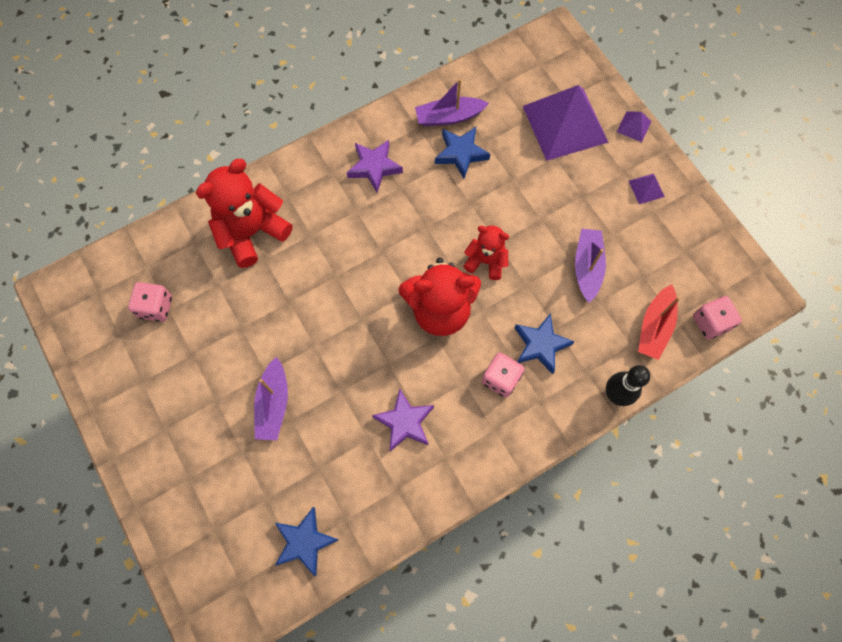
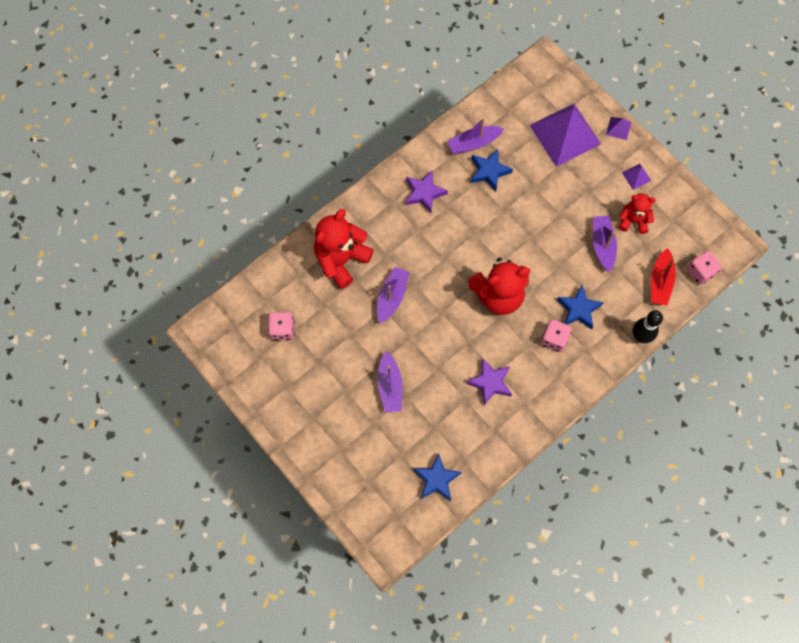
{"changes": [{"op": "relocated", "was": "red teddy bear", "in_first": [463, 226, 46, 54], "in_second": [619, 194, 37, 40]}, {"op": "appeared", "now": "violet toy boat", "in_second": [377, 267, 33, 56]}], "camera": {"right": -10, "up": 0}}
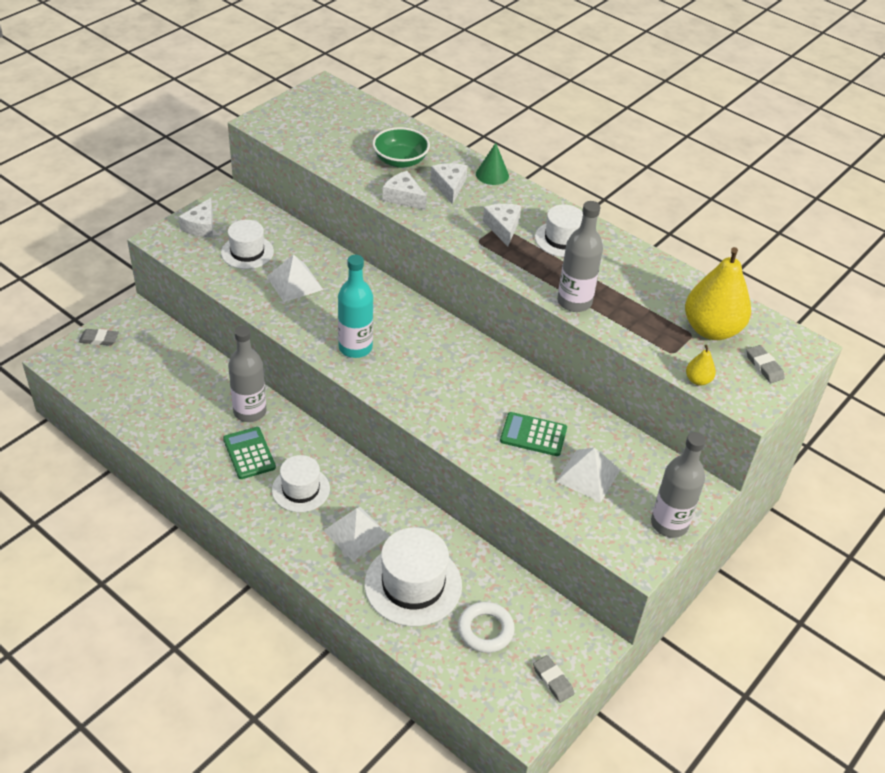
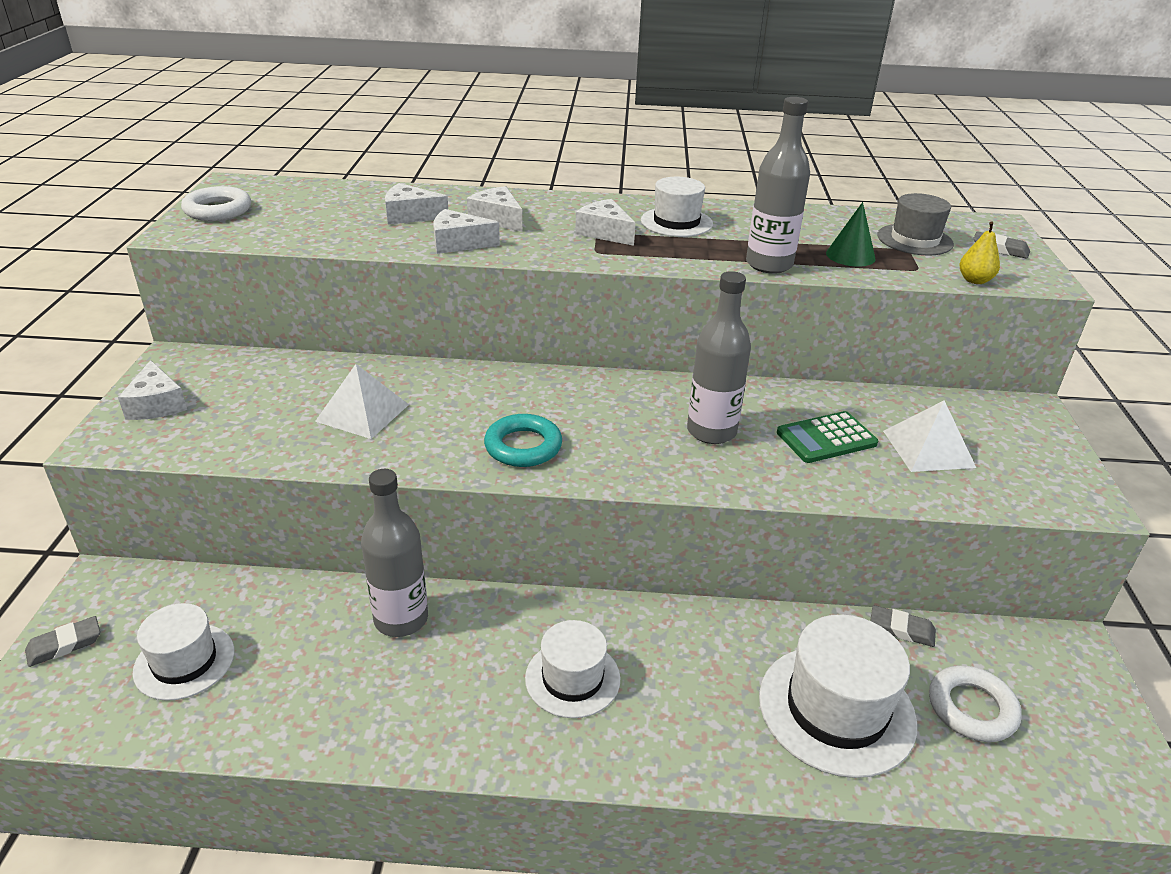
{"changes": [{"op": "relocated", "was": "pure white hat", "in_first": [221, 220, 53, 49], "in_second": [132, 603, 102, 98]}, {"op": "missing", "was": "green calculator", "in_first": [223, 427, 53, 52]}, {"op": "missing", "was": "pure white solid pyramid", "in_first": [323, 507, 67, 54]}, {"op": "exchanged", "was": "aqua flask", "now": "aqua hoop", "in_first": [338, 255, 35, 103], "in_second": [484, 414, 78, 53]}, {"op": "exchanged", "was": "green serving bowl", "now": "pure white piece of cheese", "in_first": [372, 127, 58, 41], "in_second": [385, 183, 63, 42]}, {"op": "relocated", "was": "green cone", "in_first": [476, 143, 33, 42], "in_second": [826, 202, 50, 65]}, {"op": "relocated", "was": "ash-grey pencil eraser", "in_first": [533, 655, 41, 48], "in_second": [870, 605, 66, 42]}, {"op": "relocated", "was": "ash-grey flask", "in_first": [651, 432, 55, 106], "in_second": [687, 271, 64, 173]}, {"op": "exchanged", "was": "golden pear", "now": "ash-grey hat", "in_first": [685, 247, 66, 93], "in_second": [877, 193, 77, 63]}, {"op": "appeared", "now": "pure white hoop", "in_second": [181, 186, 70, 35]}], "camera": {"right": -35, "up": -10}}
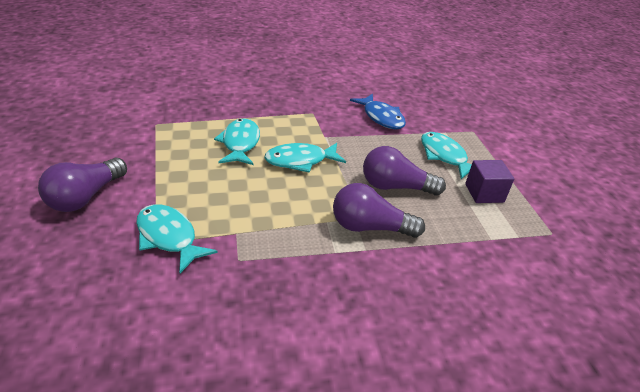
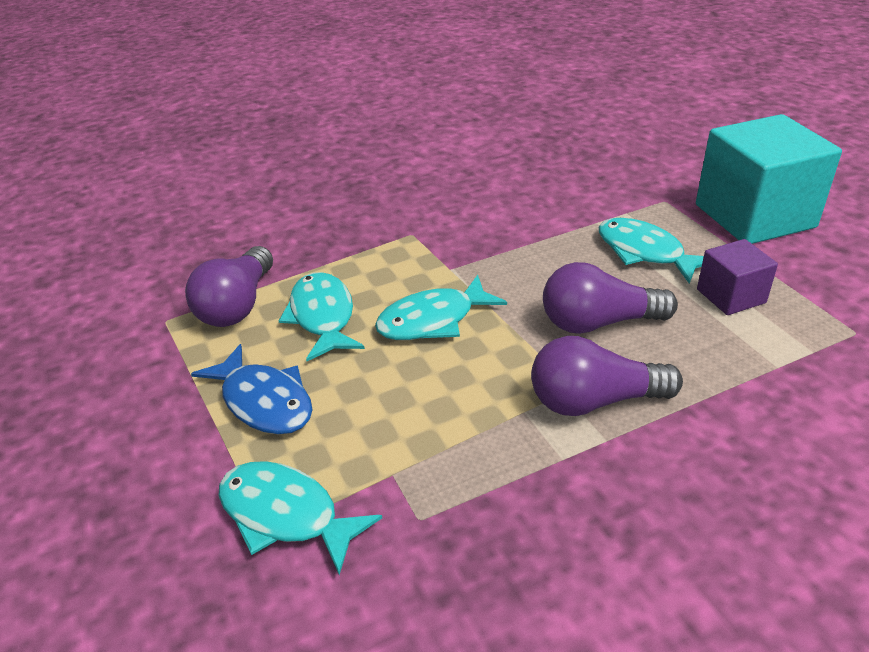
{"changes": [{"op": "relocated", "was": "violet bulb", "in_first": [38, 158, 89, 54], "in_second": [185, 246, 88, 81]}, {"op": "relocated", "was": "royal blue fish figure", "in_first": [350, 94, 56, 35], "in_second": [191, 344, 122, 90]}, {"op": "appeared", "now": "aqua cube", "in_second": [696, 114, 146, 130]}], "camera": {"right": -10, "up": 0}}
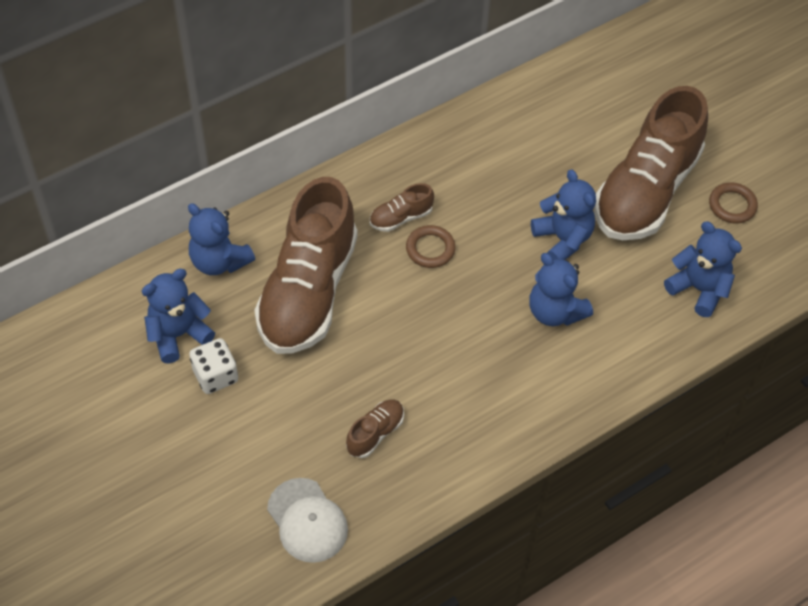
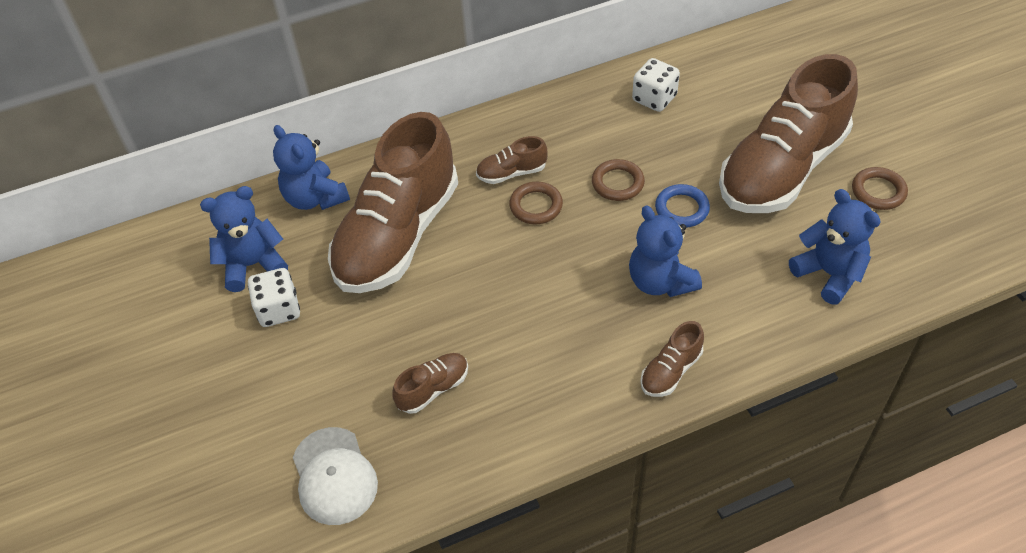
{"changes": [{"op": "exchanged", "was": "royal blue teddy bear", "now": "royal blue hoop", "in_first": [531, 169, 65, 91], "in_second": [655, 184, 55, 44]}, {"op": "appeared", "now": "brown hoop", "in_second": [592, 159, 53, 42]}, {"op": "appeared", "now": "pure white die", "in_second": [632, 58, 48, 54]}, {"op": "appeared", "now": "brown sneaker", "in_second": [641, 321, 63, 76]}], "camera": {"right": 15, "up": -5}}
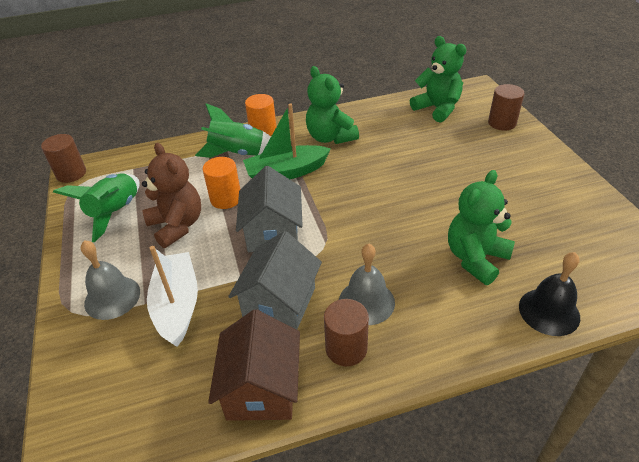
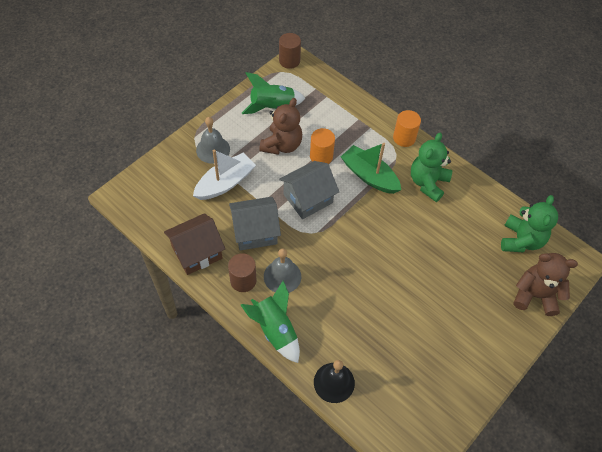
{"changes": [{"op": "relocated", "was": "green spaceship", "in_first": [195, 103, 76, 55], "in_second": [241, 281, 59, 82]}, {"op": "missing", "was": "green teddy bear", "in_first": [448, 170, 67, 115]}, {"op": "exchanged", "was": "brown solid cylinder", "now": "brown teddy bear", "in_first": [488, 84, 36, 47], "in_second": [514, 253, 64, 63]}], "camera": {"right": 55, "up": 15}}
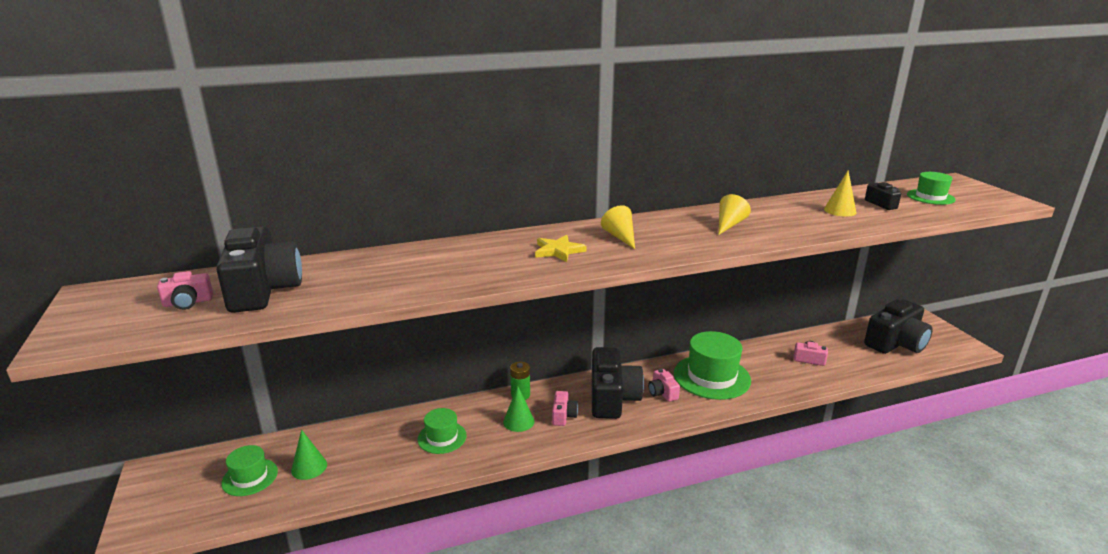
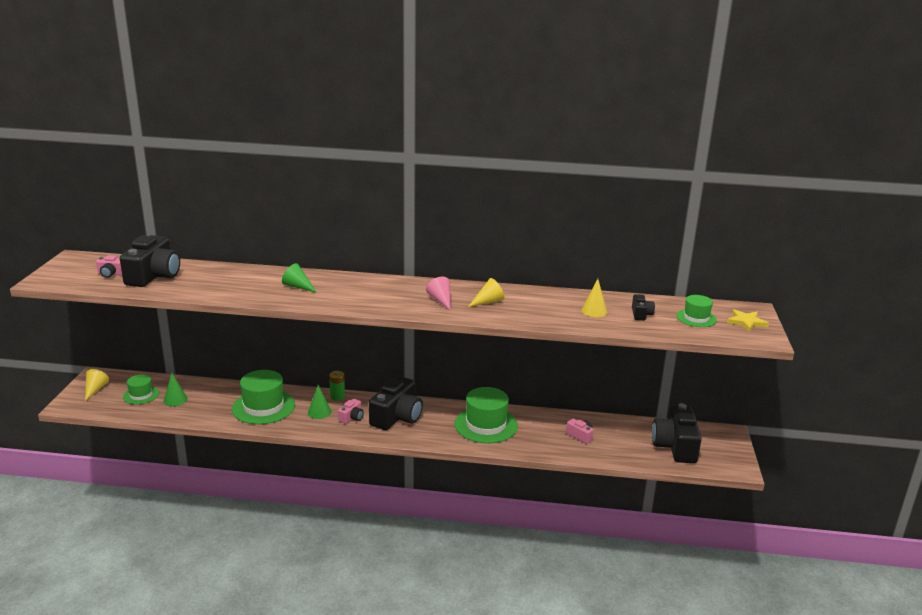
{"changes": [{"op": "size", "was": "green hat", "in_first": [417, 408, 50, 46], "in_second": [232, 370, 63, 54], "ratio": 1.77}, {"op": "relocated", "was": "golden star", "in_first": [535, 235, 52, 27], "in_second": [727, 309, 42, 22]}, {"op": "relocated", "was": "golden cone", "in_first": [601, 205, 34, 44], "in_second": [85, 369, 24, 32]}, {"op": "missing", "was": "rose-pink compact camera", "in_first": [648, 369, 32, 33]}, {"op": "spun", "was": "jet-black compact camera", "in_first": [864, 299, 69, 55], "in_second": [652, 403, 50, 60], "clockwise": 105}, {"op": "appeared", "now": "green cone", "in_second": [282, 263, 35, 30]}, {"op": "appeared", "now": "rose-pink cone", "in_second": [426, 277, 25, 34]}], "camera": {"right": 25, "up": 0}}
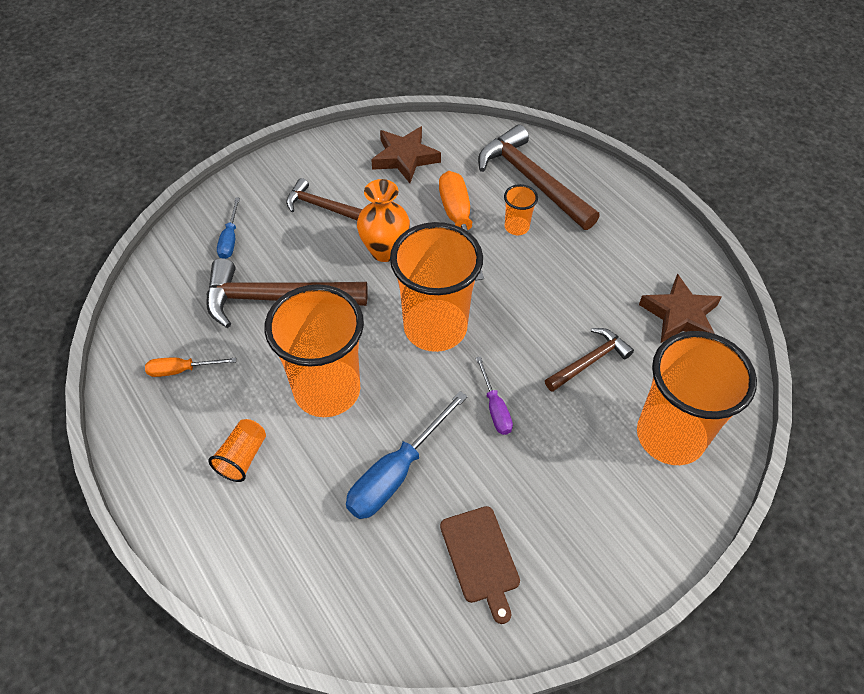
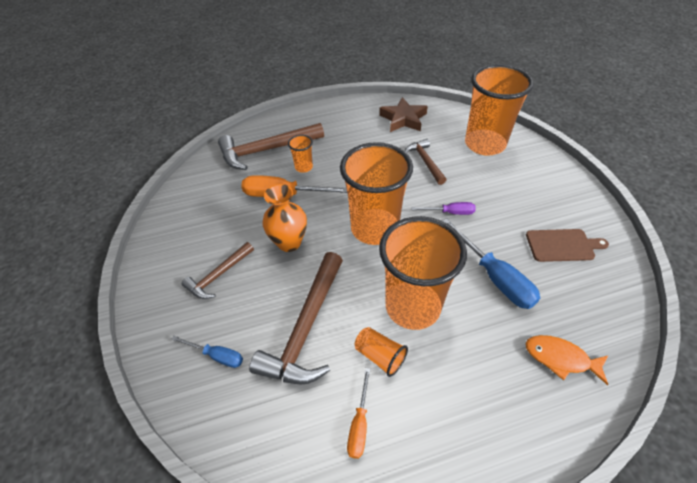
{"changes": [{"op": "relocated", "was": "bright orange tumbler", "in_first": [208, 419, 58, 63], "in_second": [355, 327, 53, 50]}, {"op": "missing", "was": "brown star", "in_first": [371, 126, 70, 57]}, {"op": "appeared", "now": "bright orange fish figure", "in_second": [525, 335, 84, 50]}], "camera": {"right": -70, "up": -5}}
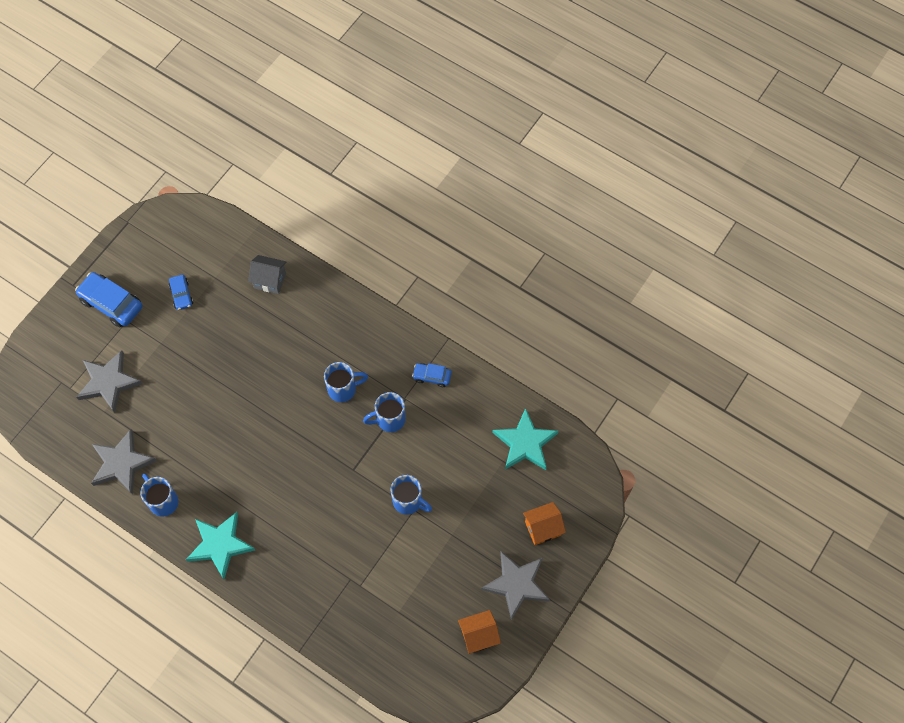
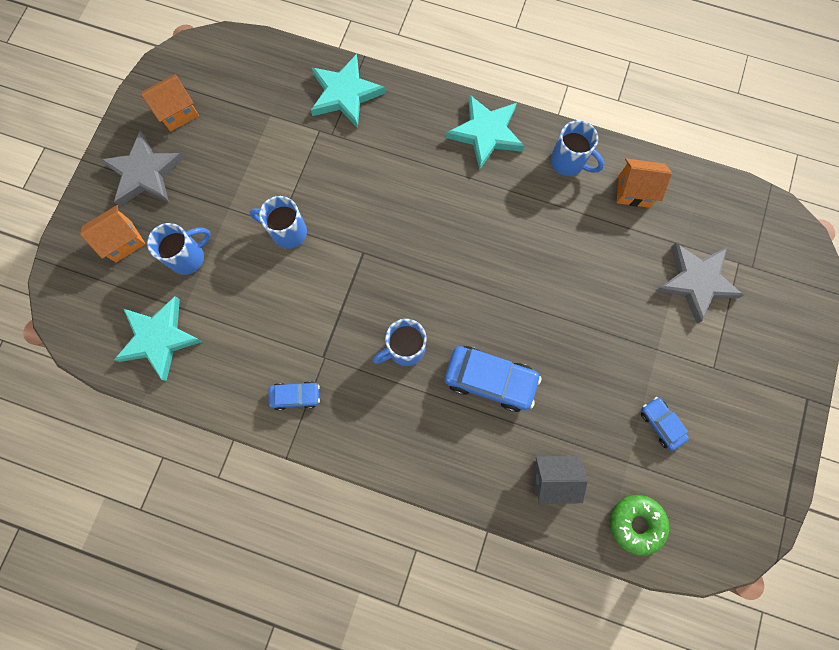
{"changes": [{"op": "relocated", "was": "royal blue car", "in_first": [75, 272, 67, 55], "in_second": [444, 346, 98, 66]}, {"op": "exchanged", "was": "ash-grey star", "now": "bright orange house", "in_first": [91, 429, 66, 66], "in_second": [617, 159, 55, 49]}, {"op": "relocated", "was": "royal blue tea mug", "in_first": [363, 392, 43, 40], "in_second": [147, 223, 64, 52]}, {"op": "appeared", "now": "aqua star", "in_second": [311, 54, 74, 74]}, {"op": "appeared", "now": "green donut", "in_second": [610, 495, 59, 61]}], "camera": {"right": 165, "up": 10}}
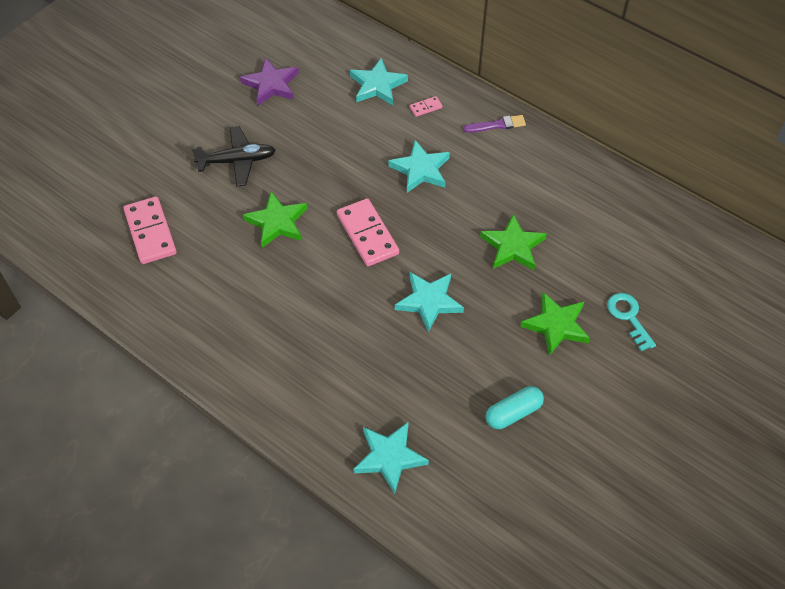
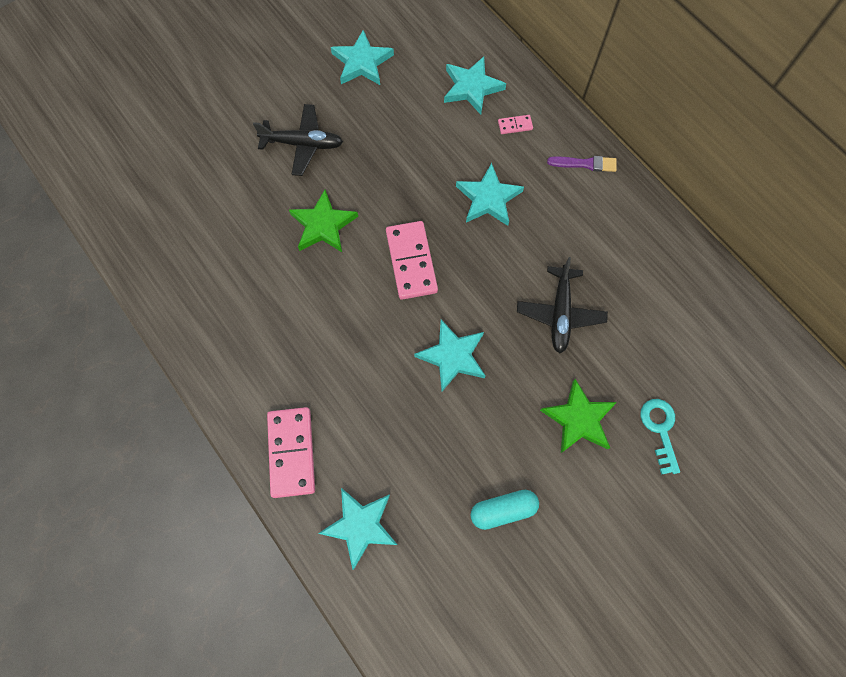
{"changes": [{"op": "relocated", "was": "rose-pink domino", "in_first": [123, 196, 54, 68], "in_second": [267, 407, 48, 91]}, {"op": "colour", "was": "violet star", "now": "aqua star", "in_first": [240, 57, 59, 49], "in_second": [331, 30, 63, 55]}, {"op": "exchanged", "was": "green star", "now": "jet-black plane", "in_first": [480, 214, 67, 56], "in_second": [517, 257, 91, 97]}], "camera": {"right": 15, "up": 15}}
